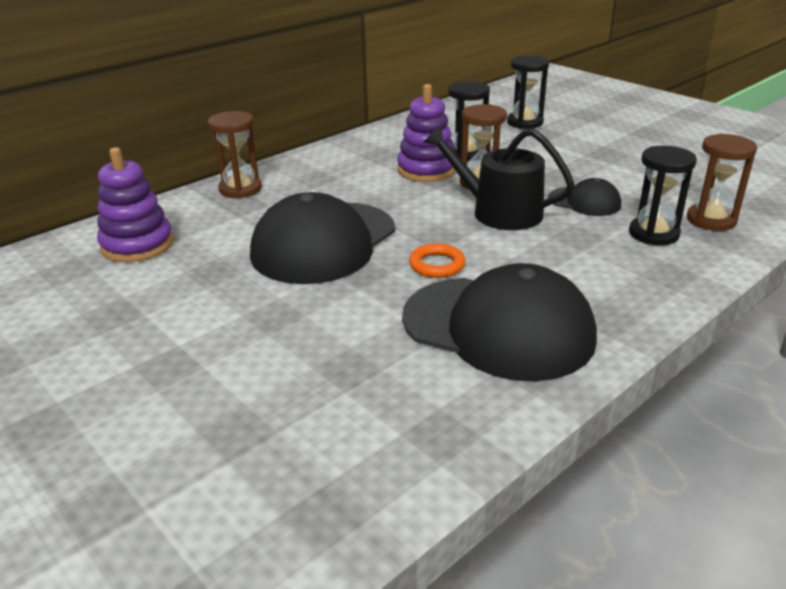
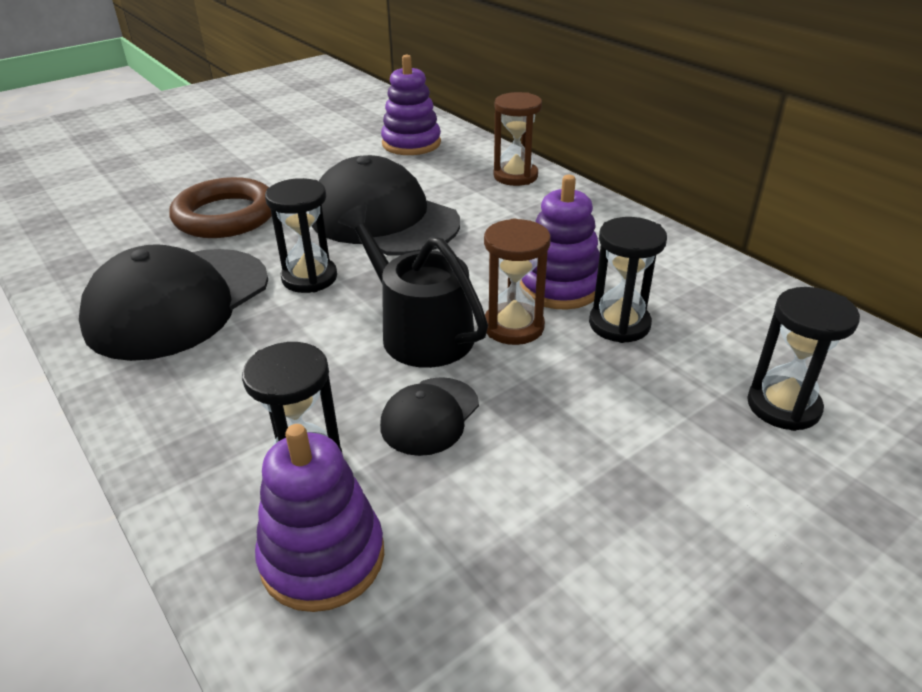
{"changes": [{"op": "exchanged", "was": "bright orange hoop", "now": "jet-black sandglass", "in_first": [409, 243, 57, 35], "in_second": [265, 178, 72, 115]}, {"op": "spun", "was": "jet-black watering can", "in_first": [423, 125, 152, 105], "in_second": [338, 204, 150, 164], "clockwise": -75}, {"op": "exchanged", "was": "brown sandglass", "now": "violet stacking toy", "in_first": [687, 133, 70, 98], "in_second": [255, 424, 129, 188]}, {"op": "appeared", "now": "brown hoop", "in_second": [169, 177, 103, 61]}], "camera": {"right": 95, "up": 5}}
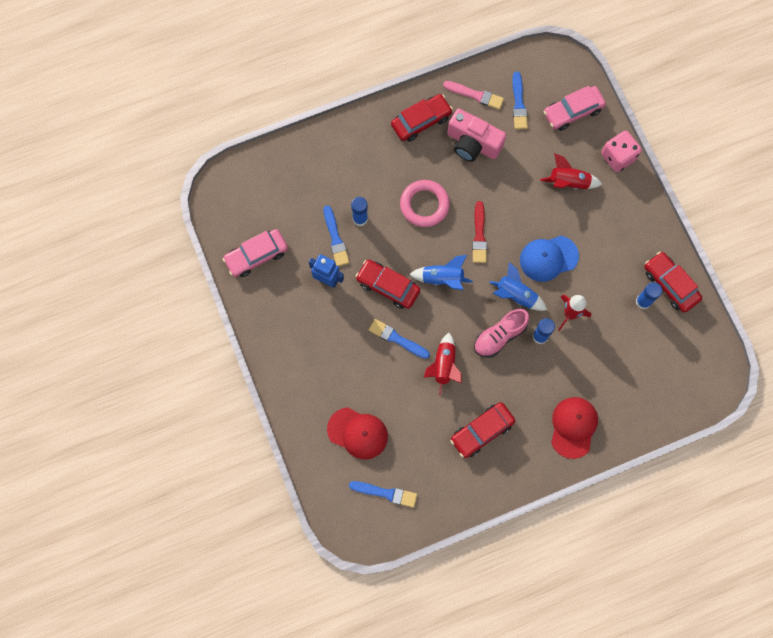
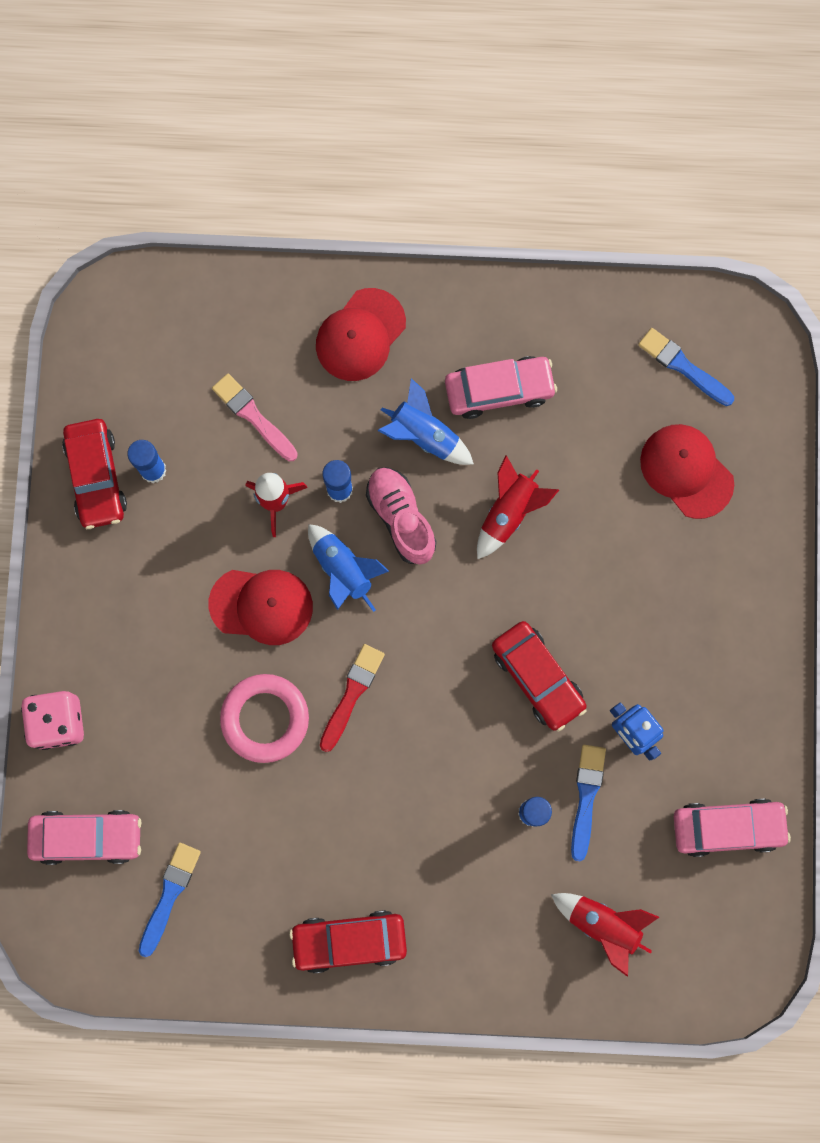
{"changes": [{"op": "missing", "was": "royal blue brush", "in_first": [369, 319, 61, 40]}, {"op": "relocated", "was": "rose-pink hoop", "in_first": [400, 180, 50, 47], "in_second": [220, 674, 89, 89]}, {"op": "relocated", "was": "royal blue spaceship", "in_first": [409, 255, 64, 35], "in_second": [377, 378, 97, 87]}, {"op": "relocated", "was": "rose-pink brush", "in_first": [443, 81, 61, 29], "in_second": [212, 374, 86, 87]}, {"op": "missing", "was": "rose-pink compact camera", "in_first": [448, 109, 58, 53]}, {"op": "colour", "was": "red car", "now": "rose-pink car", "in_first": [450, 402, 65, 56], "in_second": [445, 356, 112, 63]}, {"op": "spun", "was": "rose-pink sneaker", "in_first": [474, 309, 55, 49], "in_second": [366, 467, 71, 98], "clockwise": -105}, {"op": "colour", "was": "royal blue peaked cap", "now": "red peaked cap", "in_first": [520, 236, 59, 46], "in_second": [209, 570, 104, 75]}, {"op": "relocated", "was": "red spaceship", "in_first": [540, 153, 62, 36], "in_second": [551, 893, 108, 84]}], "camera": {"right": -155, "up": 5}}
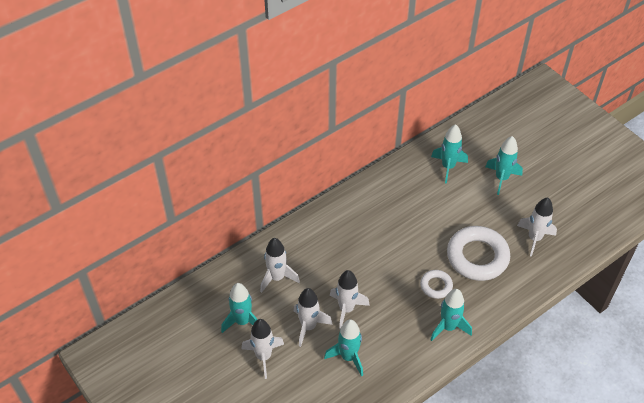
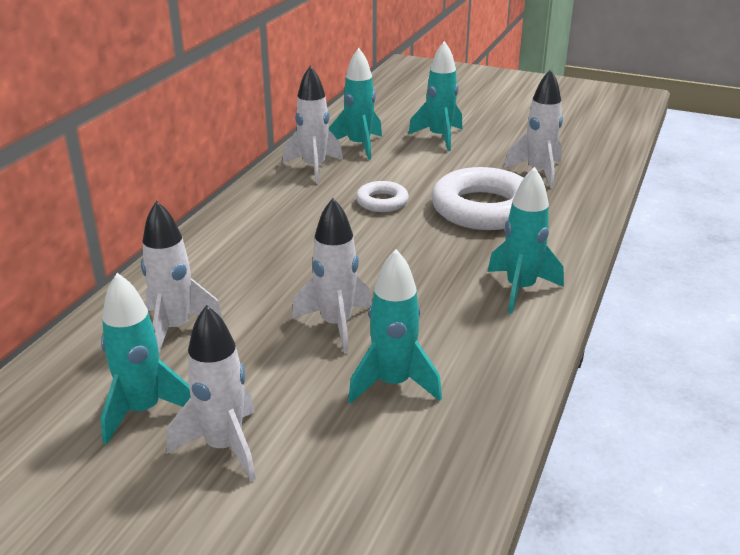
{"changes": [{"op": "relocated", "was": "pure white spaceship", "in_first": [294, 288, 39, 59], "in_second": [283, 66, 60, 118]}, {"op": "relocated", "was": "pure white hoop", "in_first": [420, 270, 33, 29], "in_second": [356, 181, 53, 31]}], "camera": {"right": -30, "up": -20}}
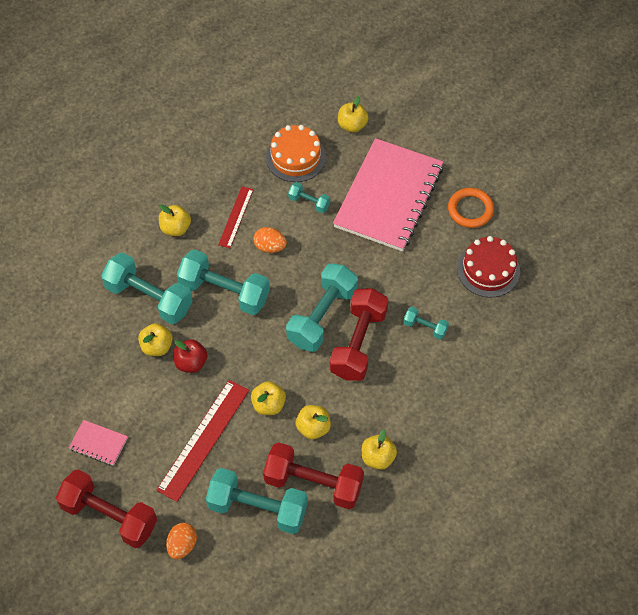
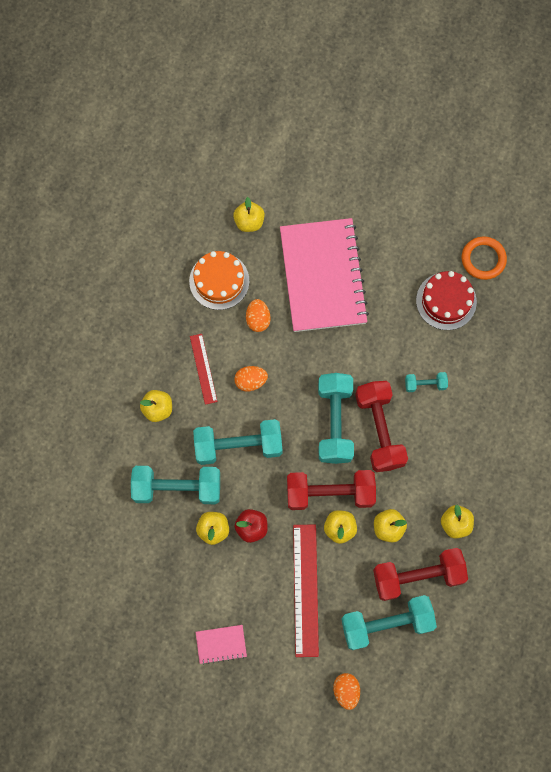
{"changes": [{"op": "relocated", "was": "red dumbbell", "in_first": [56, 470, 101, 78], "in_second": [287, 470, 89, 40]}, {"op": "exchanged", "was": "aqua dumbbell", "now": "bright orange toy egg", "in_first": [288, 182, 42, 31], "in_second": [246, 299, 25, 33]}, {"op": "relocated", "was": "bright orange hoop", "in_first": [448, 188, 46, 40], "in_second": [462, 237, 45, 43]}], "camera": {"right": -30, "up": 15}}
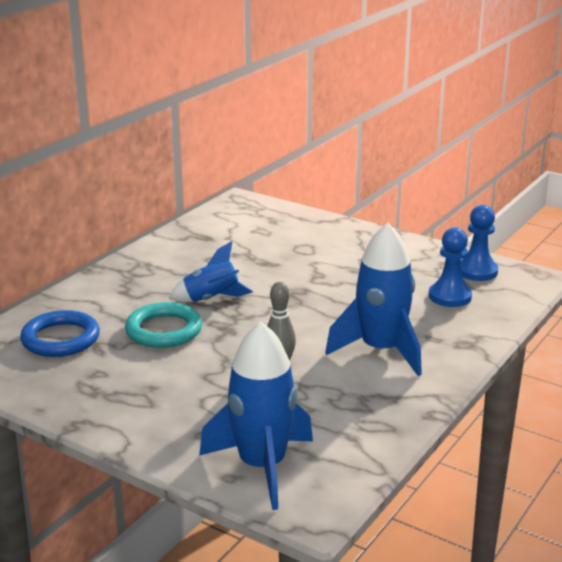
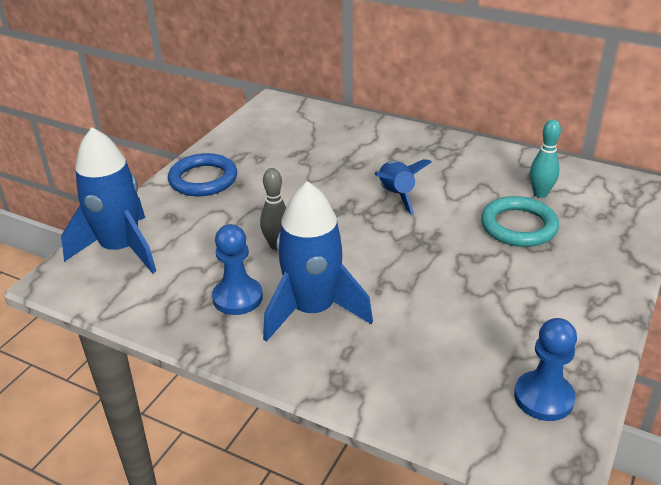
{"changes": [{"op": "relocated", "was": "royal blue hoop", "in_first": [20, 310, 80, 47], "in_second": [168, 153, 69, 43]}, {"op": "relocated", "was": "aqua hoop", "in_first": [125, 302, 77, 46], "in_second": [481, 196, 78, 51]}, {"op": "relocated", "was": "royal blue chess pawn", "in_first": [429, 227, 43, 80], "in_second": [212, 224, 51, 91]}, {"op": "appeared", "now": "aqua skittle", "in_second": [530, 119, 31, 79]}], "camera": {"right": 85, "up": 10}}
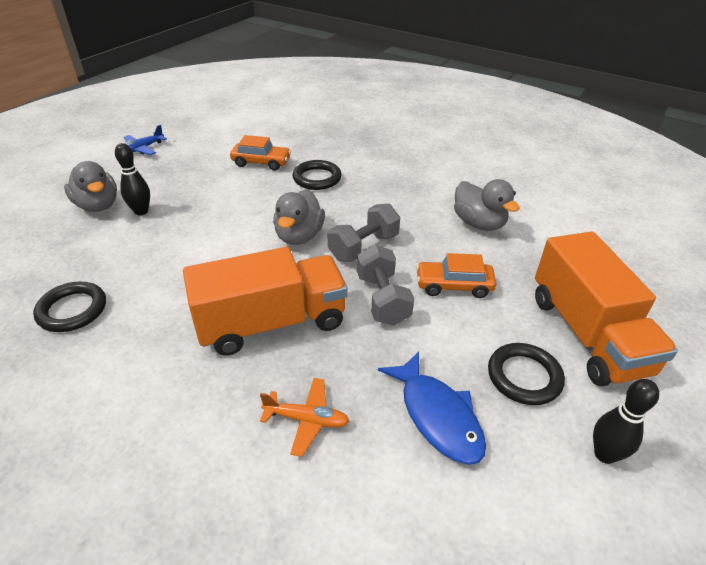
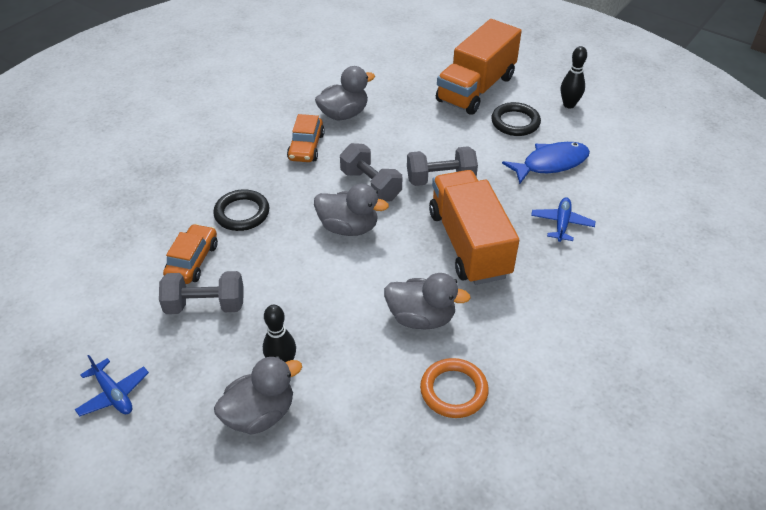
{"changes": [{"op": "colour", "was": "jet-black hoop", "now": "bright orange hoop", "in_first": [33, 282, 73, 50], "in_second": [420, 358, 69, 60]}, {"op": "colour", "was": "bright orange plane", "now": "royal blue plane", "in_first": [260, 378, 89, 79], "in_second": [531, 197, 65, 45]}, {"op": "relocated", "was": "bright orange car", "in_first": [416, 253, 80, 45], "in_second": [287, 114, 38, 48]}, {"op": "spun", "was": "bright orange truck", "in_first": [535, 232, 143, 154], "in_second": [436, 19, 86, 96], "clockwise": 135}, {"op": "appeared", "now": "ash-grey dumbbell", "in_second": [159, 271, 84, 43]}, {"op": "appeared", "now": "ash-grey toy duck", "in_second": [384, 273, 87, 56]}], "camera": {"right": -85, "up": 5}}
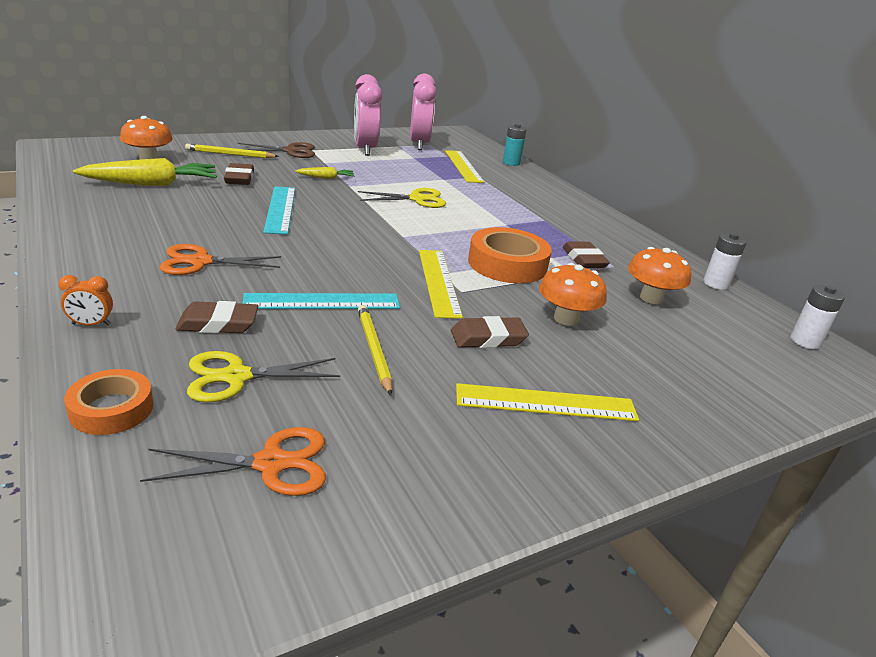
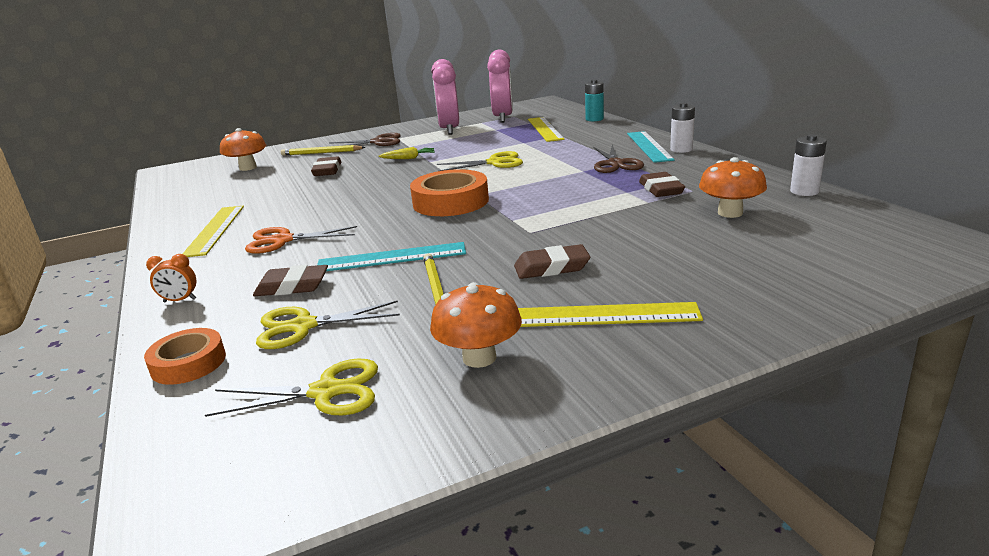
{"changes": [{"op": "missing", "was": "golden carrot", "in_first": [73, 158, 144, 28]}, {"op": "colour", "was": "bright orange pair of scissors", "now": "golden pair of scissors", "in_first": [140, 427, 186, 69], "in_second": [205, 358, 173, 59]}, {"op": "relocated", "was": "aqua straightedge", "in_first": [263, 186, 32, 49], "in_second": [627, 131, 48, 32]}, {"op": "relocated", "was": "golden straightedge", "in_first": [419, 250, 44, 69], "in_second": [183, 206, 61, 51]}, {"op": "relocated", "was": "bright orange roll of tape", "in_first": [468, 227, 84, 56], "in_second": [410, 169, 79, 47]}, {"op": "relocated", "was": "bright orange toadstool", "in_first": [539, 263, 68, 63], "in_second": [430, 282, 92, 86]}, {"op": "relocated", "was": "pure white power cell", "in_first": [790, 285, 55, 64], "in_second": [670, 103, 25, 50]}, {"op": "appeared", "now": "brown pair of scissors", "in_second": [593, 144, 51, 29]}], "camera": {"right": 10, "up": -5}}
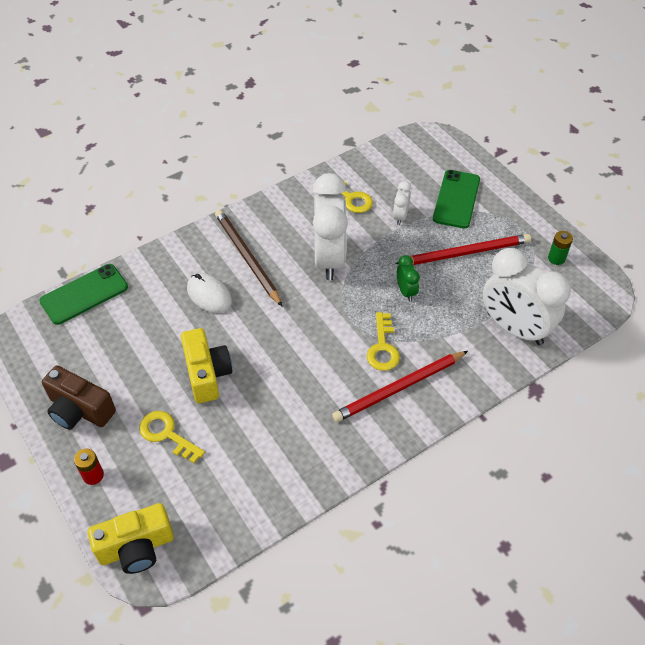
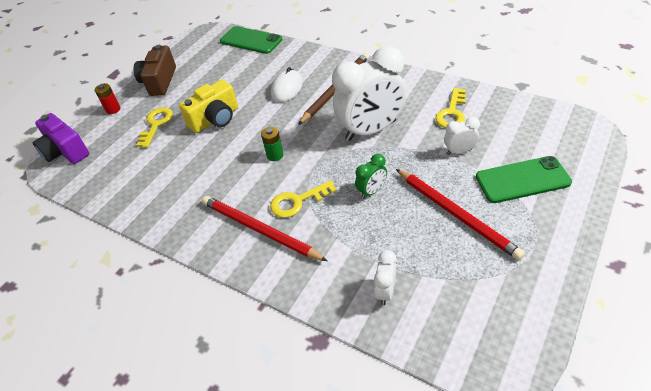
{"changes": [{"op": "colour", "was": "golden compact camera", "now": "violet compact camera", "in_first": [88, 503, 86, 71], "in_second": [33, 113, 56, 51]}, {"op": "size", "was": "pure white bedside clock", "in_first": [483, 248, 88, 97], "in_second": [374, 250, 22, 55], "ratio": 0.44}, {"op": "relocated", "was": "green power cell", "in_first": [548, 231, 25, 34], "in_second": [261, 127, 22, 34]}], "camera": {"right": 70, "up": -5}}
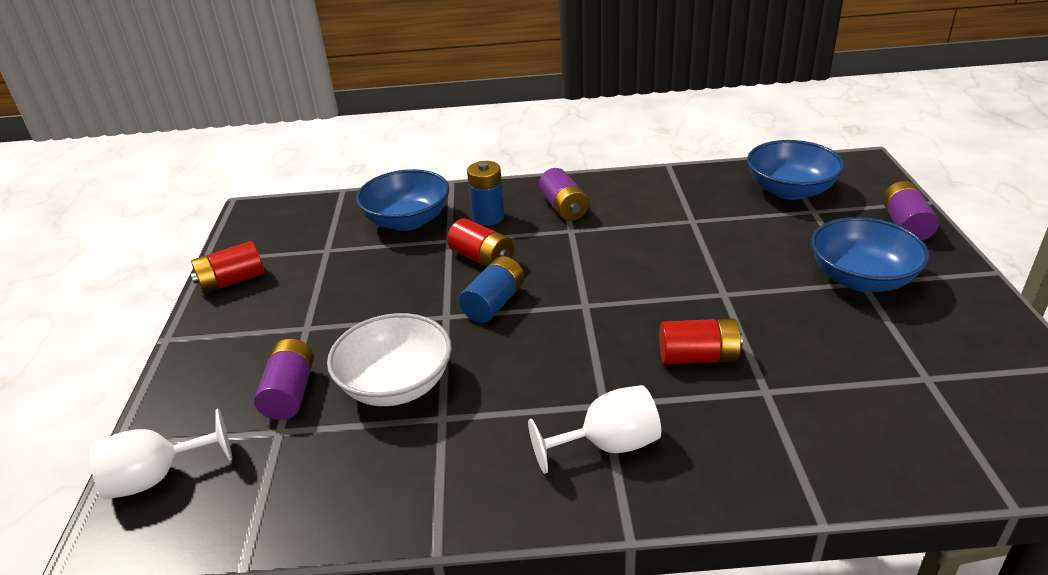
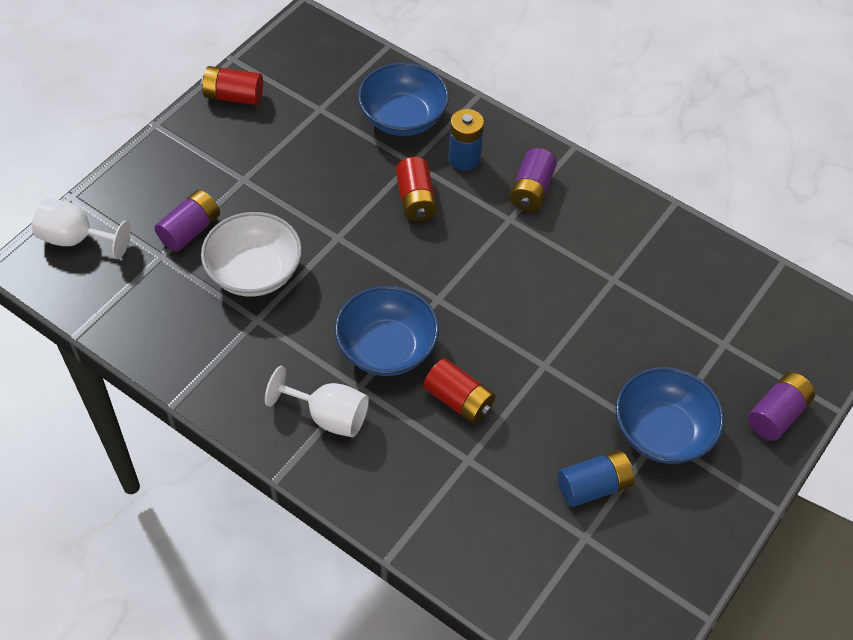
{"changes": [{"op": "relocated", "was": "royal blue power cell", "in_first": [459, 256, 66, 67], "in_second": [558, 450, 76, 57]}, {"op": "relocated", "was": "royal blue serving bowl", "in_first": [747, 140, 97, 60], "in_second": [335, 286, 104, 90]}], "camera": {"right": 35, "up": 20}}
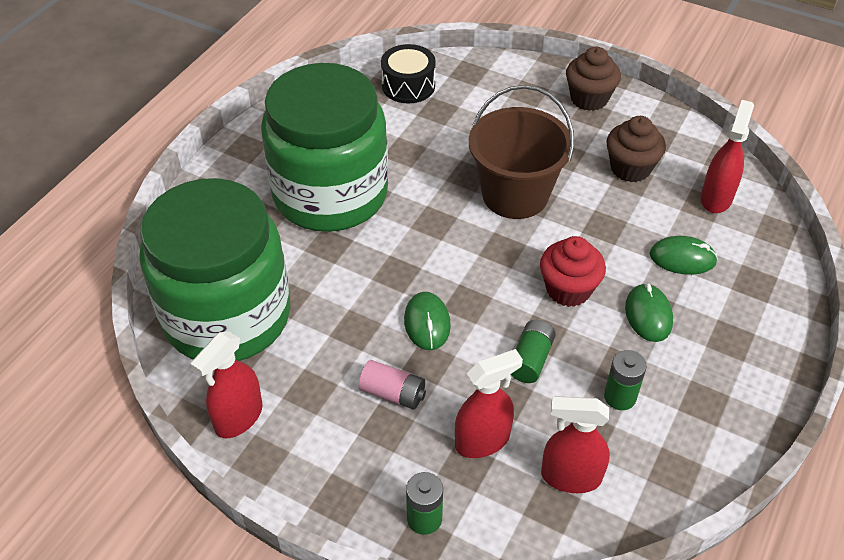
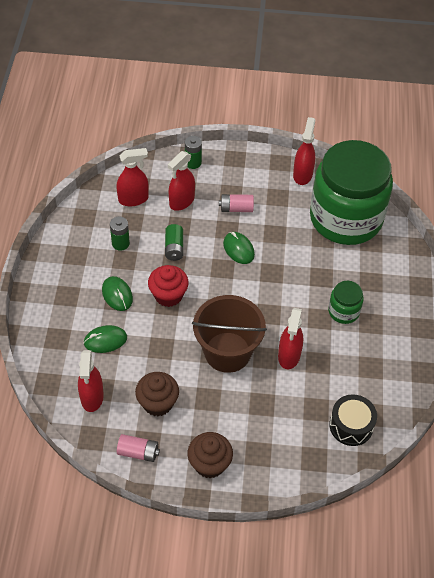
{"changes": [{"op": "size", "was": "green preserve jar", "in_first": [261, 63, 127, 169], "in_second": [328, 281, 36, 43], "ratio": 0.41}, {"op": "appeared", "now": "rose-pink power cell", "in_second": [117, 434, 43, 28]}, {"op": "appeared", "now": "red sprayer", "in_second": [278, 308, 25, 61]}], "camera": {"right": 155, "up": 5}}
